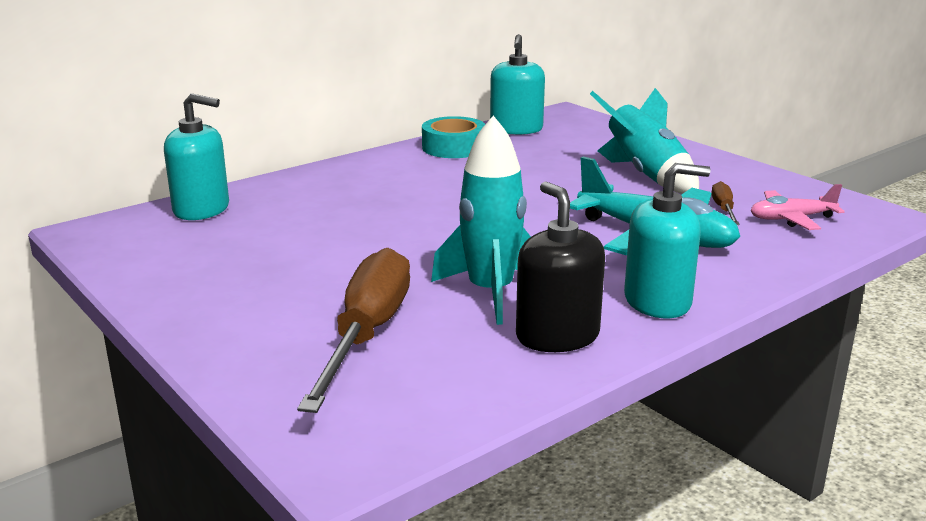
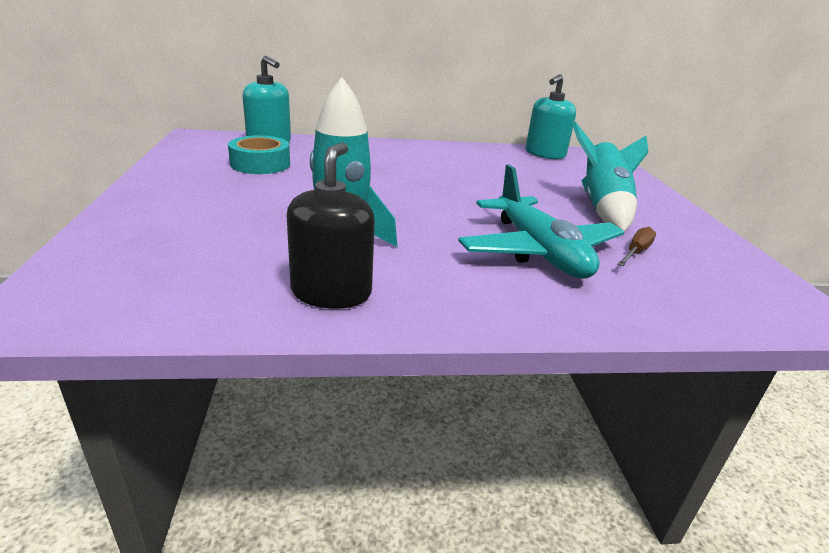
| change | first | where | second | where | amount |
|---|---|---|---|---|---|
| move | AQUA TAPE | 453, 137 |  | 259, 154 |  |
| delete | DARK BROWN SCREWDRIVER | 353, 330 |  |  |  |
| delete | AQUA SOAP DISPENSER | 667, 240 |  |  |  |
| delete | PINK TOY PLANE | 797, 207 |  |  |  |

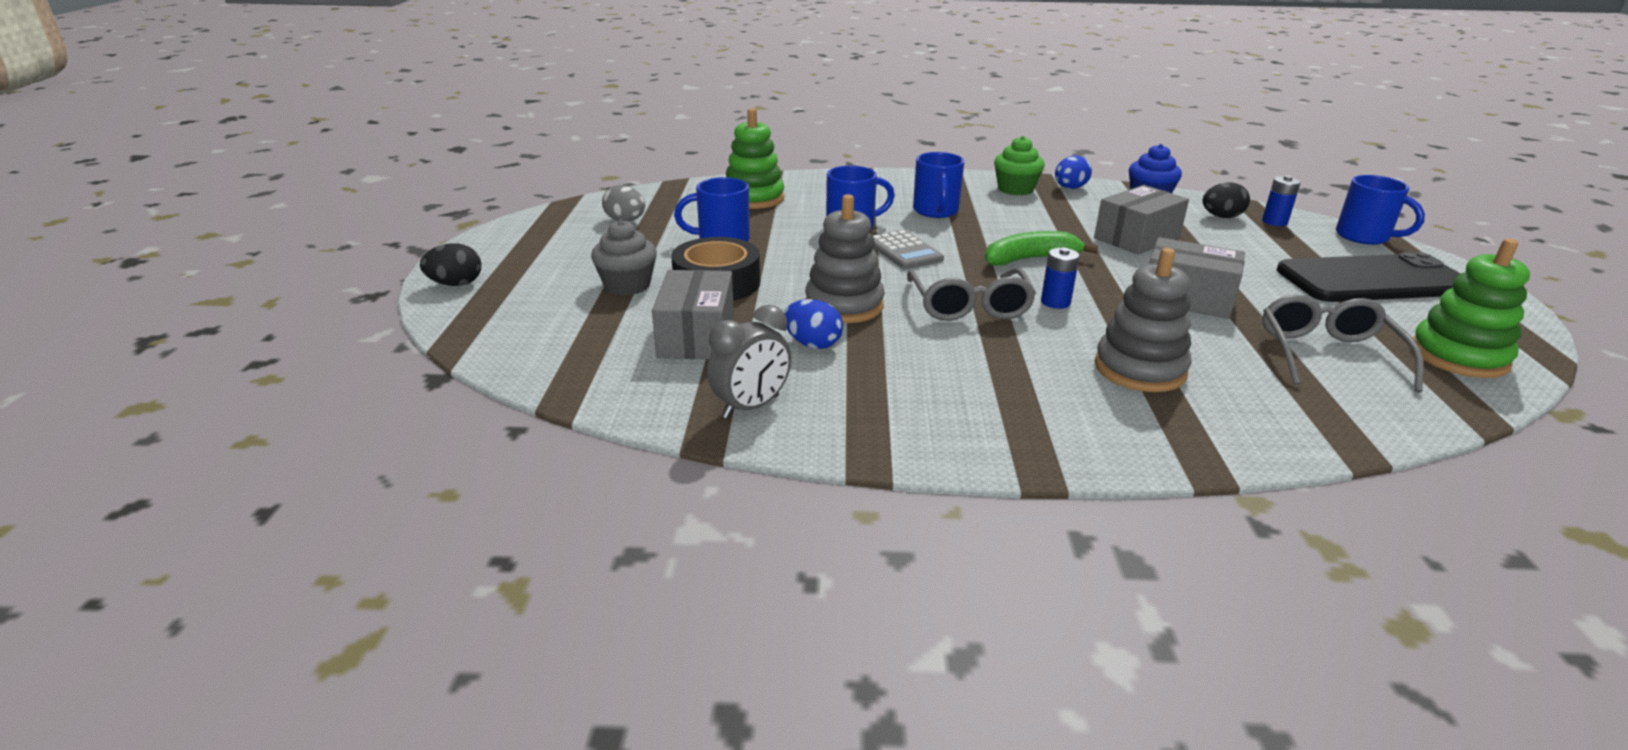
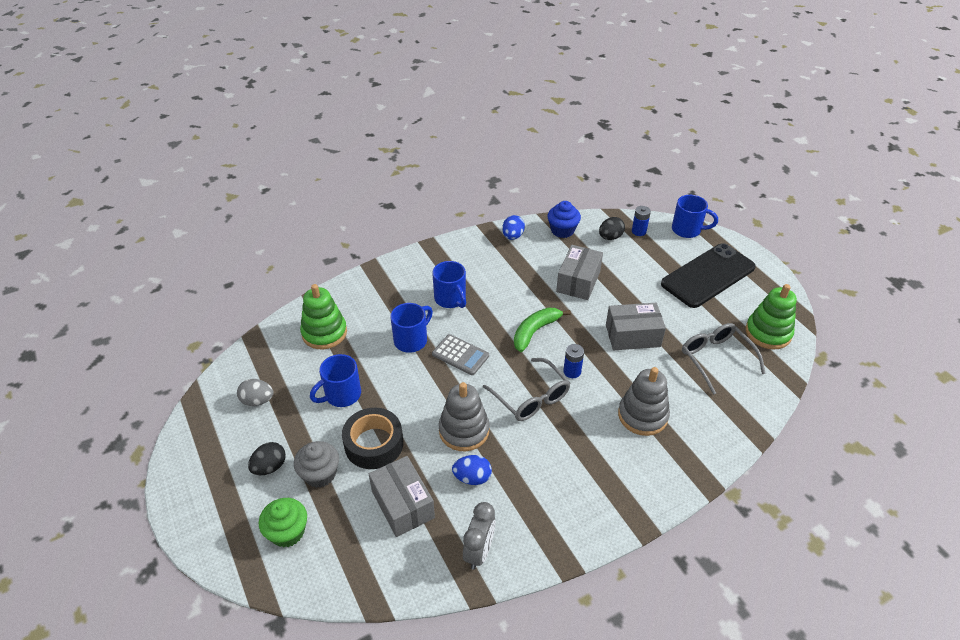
| change | first | where | second | where | amount |
|---|---|---|---|---|---|
| move | EBONY EGG SHAPE | 451, 264 |  | 267, 458 |  |
| move | LEAF-GREEN CUPCAKE | 1019, 165 |  | 283, 522 |  |

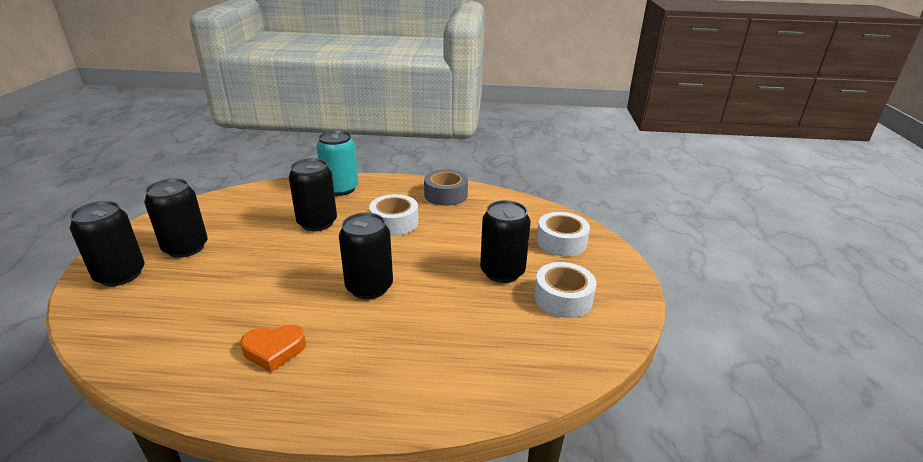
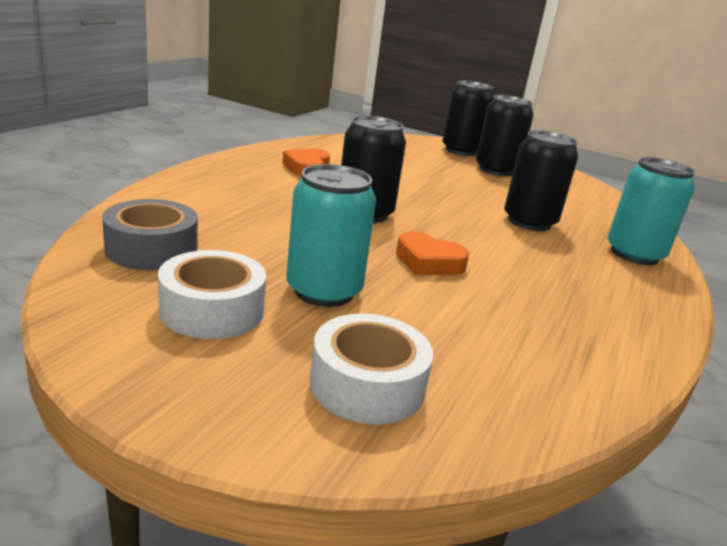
| change | first | where | second | where | amount |
|---|---|---|---|---|---|
| move | ASH-GREY TAPE | 446, 187 |  | 150, 234 |  |
| recolor | EBONY SODA CAN | 505, 241 | AQUA SODA CAN | 331, 235 |  |
| insert |  |  | ORANGE-COLOURED LOVE HEART | 432, 253 |  |
| delete | PURE WHITE TAPE | 393, 215 |  |  |  |

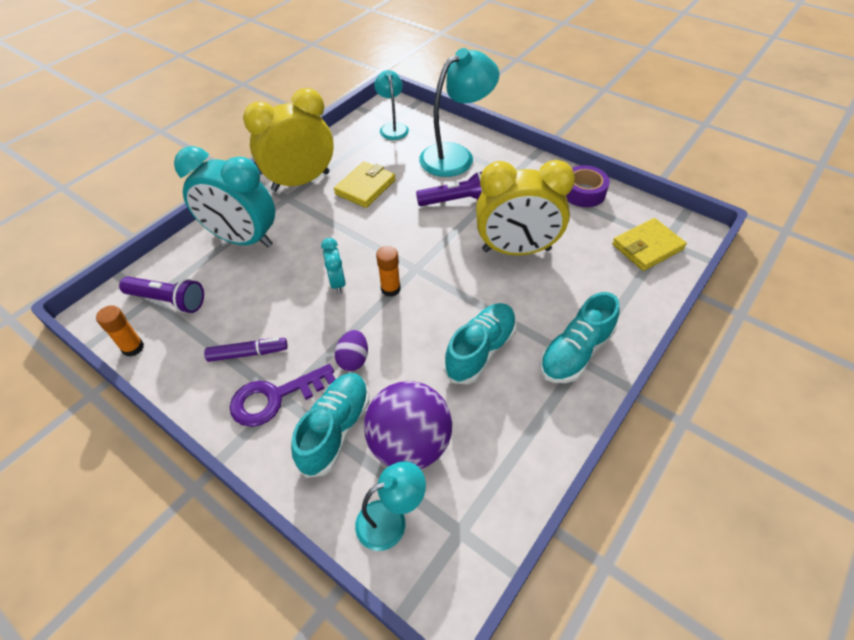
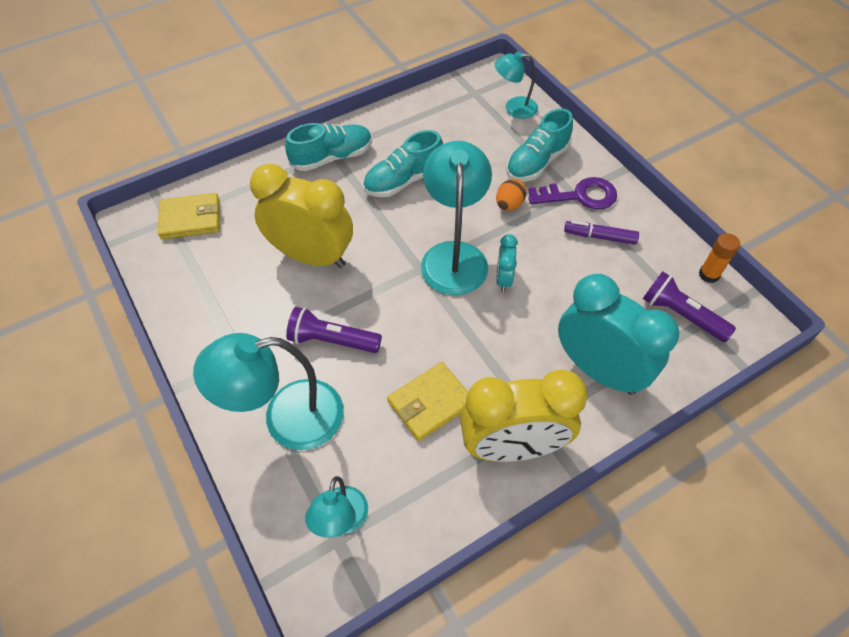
| change | first | where | second | where | amount |
|---|---|---|---|---|---|
| replace | ORANGE-COLOURED STICK OF GLUE | 388, 271 | AQUA READING LAMP | 456, 218 |  |
| recolor | VIOLET EGG SHAPE | 351, 350 | ORANGE-COLOURED EGG SHAPE | 511, 195 |  |
| delete | VIOLET PLAY BALL | 408, 425 |  |  |  |
| delete | VIOLET TAPE | 588, 186 |  |  |  |

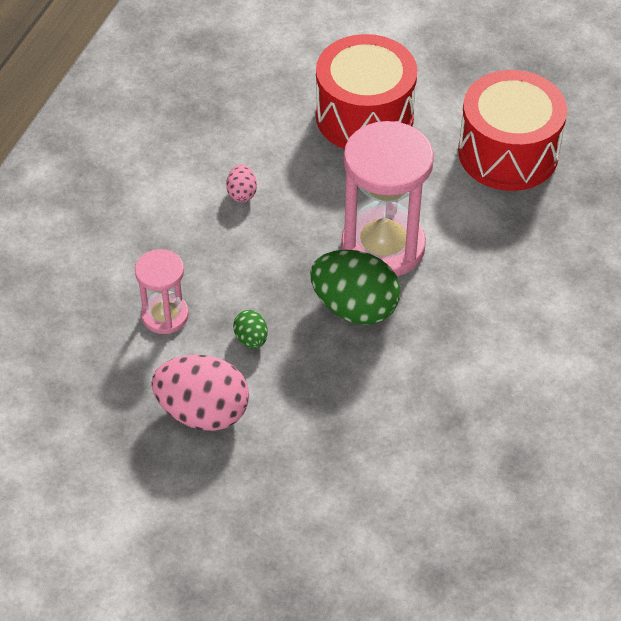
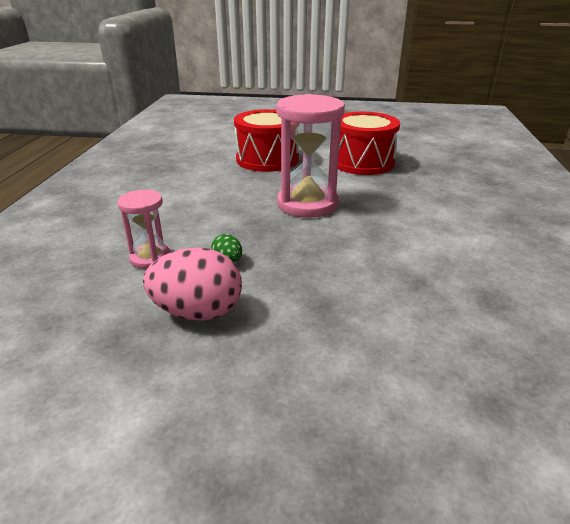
| change | first | where | second | where | amount |
|---|---|---|---|---|---|
| delete | PINK EGG SHAPE | 241, 183 |  |  |  |
| delete | LEAF-GREEN EGG SHAPE | 355, 287 |  |  |  |

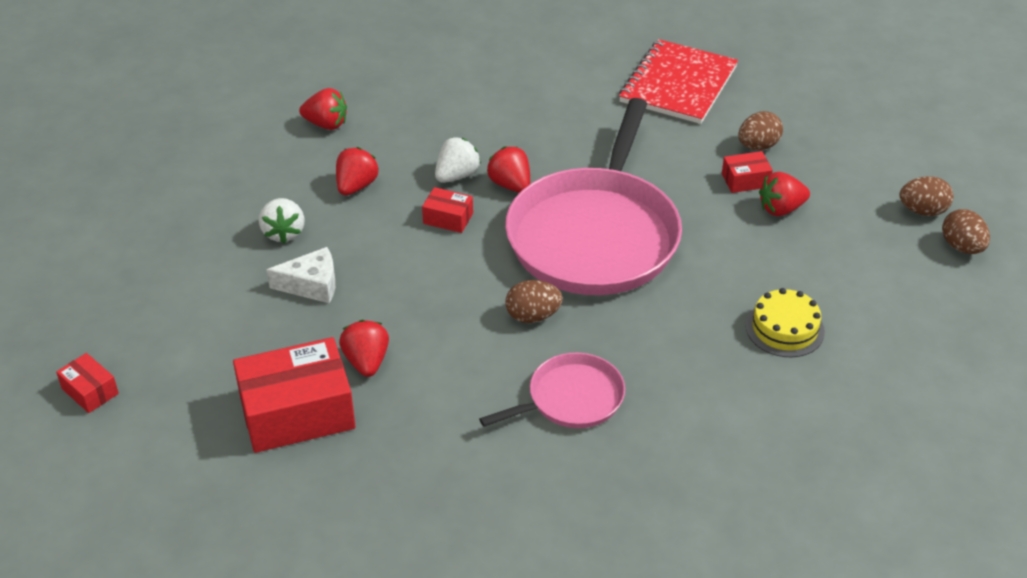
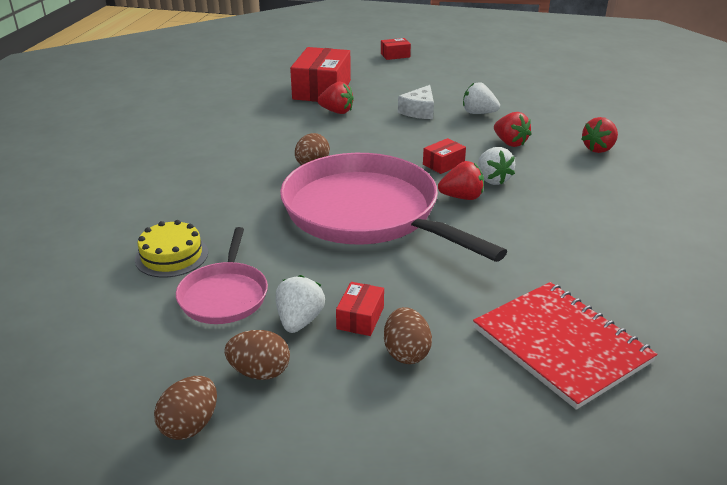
| change | first | where | second | where | amount |
|---|---|---|---|---|---|
| move | PINK PAN | 552, 390 |  | 222, 275 |  |
| move | DARK BROWN EGG SHAPE | 966, 231 |  | 257, 355 |  |
| recolor | CRIMSON STRAWBERRY | 784, 194 | PURE WHITE STRAWBERRY | 300, 304 |  |

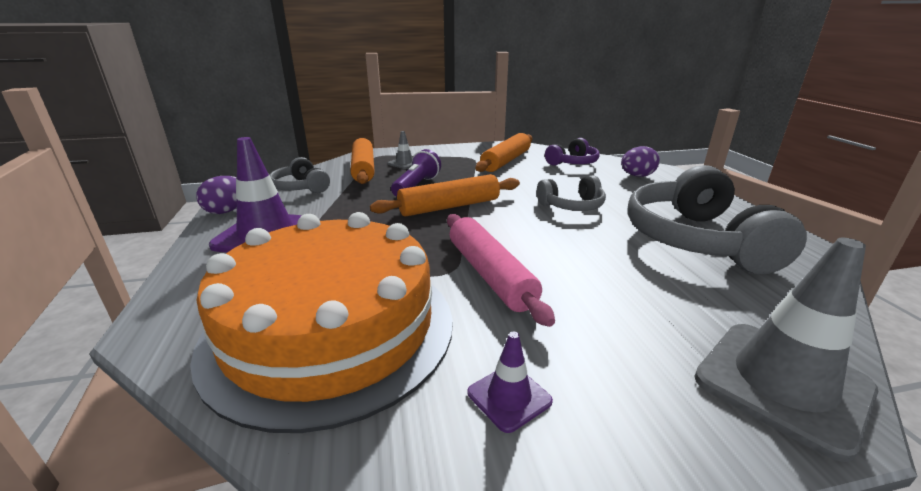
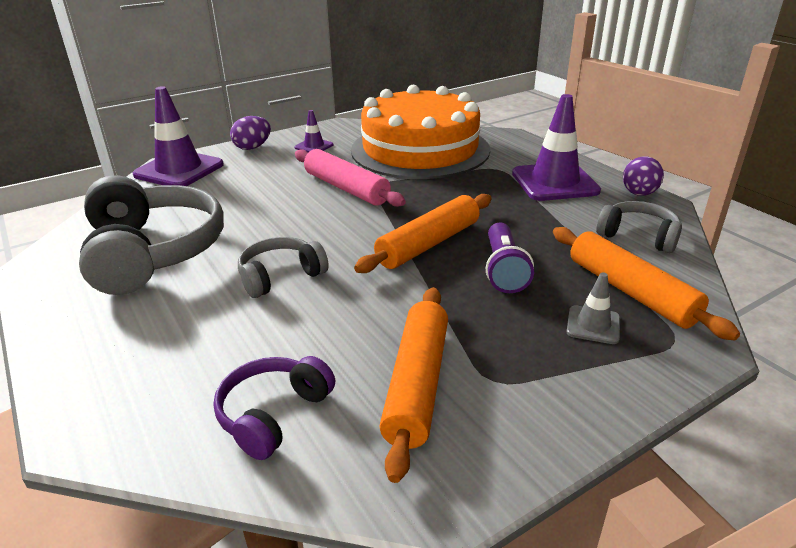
| change | first | where | second | where | amount |
|---|---|---|---|---|---|
| recolor | ASH-GREY ROAD CONE | 786, 350 | VIOLET ROAD CONE | 178, 136 |  |
| move | VIOLET EGG SHAPE | 640, 161 |  | 250, 133 |  |

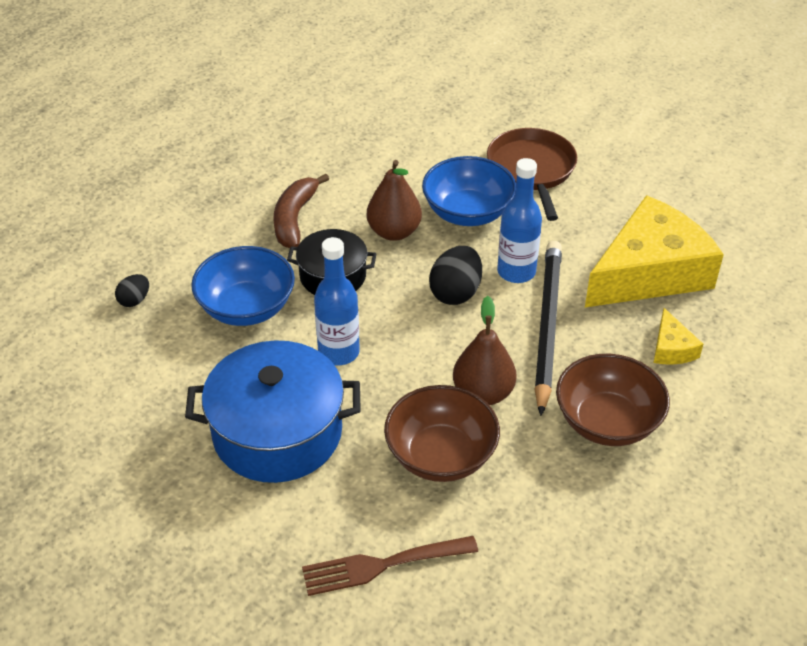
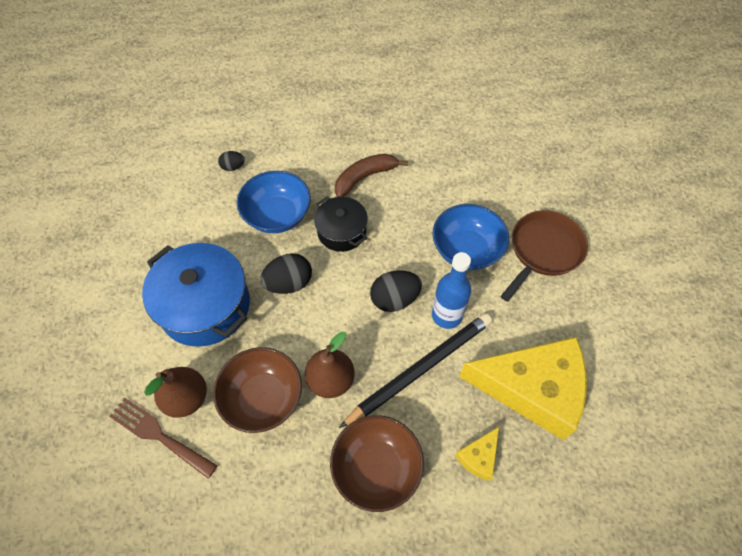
| change | first | where | second | where | amount |
|---|---|---|---|---|---|
| move | DARK BROWN PEAR FRUIT | 394, 200 |  | 175, 392 |  |
| replace | BLUE BOTTLE | 337, 301 | EBONY EGG SHAPE | 286, 273 |  |

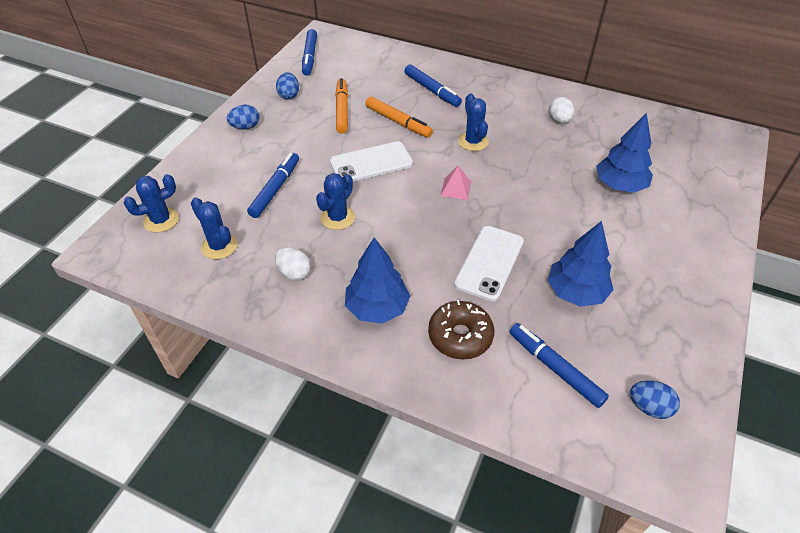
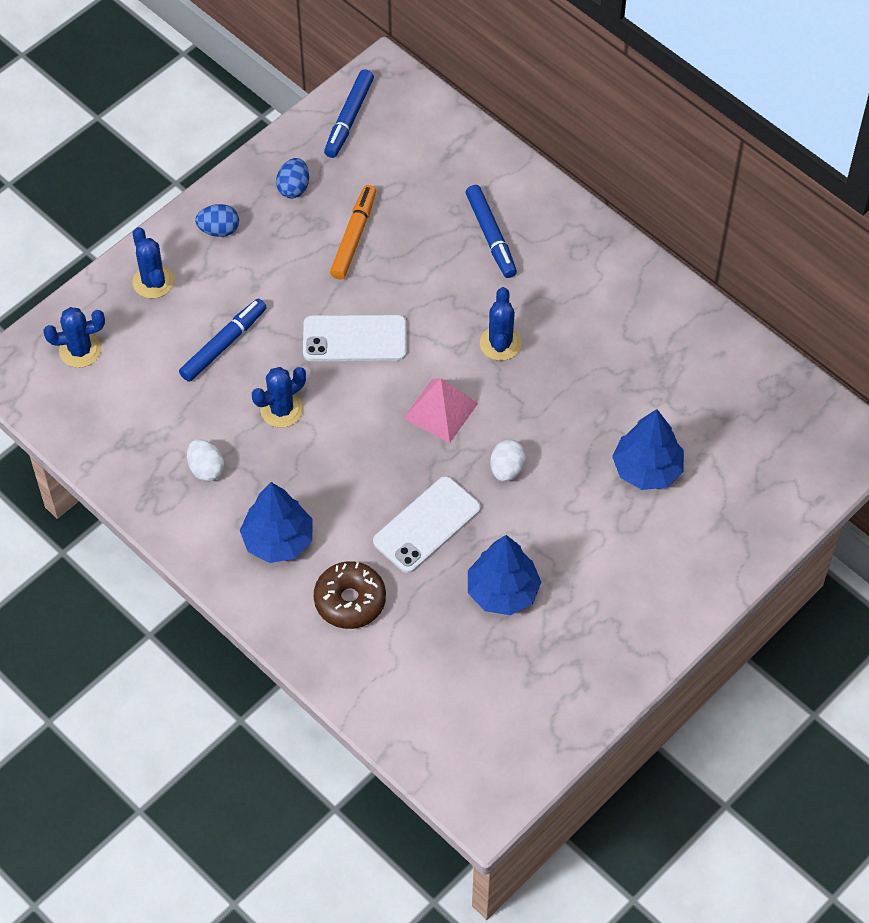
| change | first | where | second | where | amount |
|---|---|---|---|---|---|
| move | BLUE PRICKLY PLANT | 214, 228 |  | 153, 262 |  |
| resize | PINK PYRAMID SHAPE | 456, 183 |  | 440, 410 | x1.54 |
| move | PURE WHITE EGG SHAPE | 561, 110 |  | 508, 461 |  |
| delete | ORANGE-COLOURED MARKER | 399, 117 |  |  |  |
| delete | BLUE MARKER | 559, 365 |  |  |  |
| delete | BLUE EGG SHAPE | 655, 399 |  |  |  |

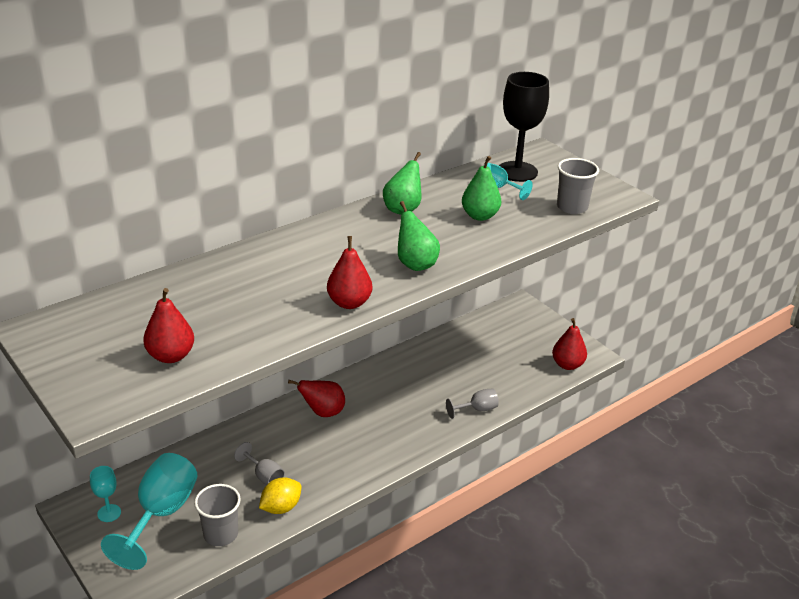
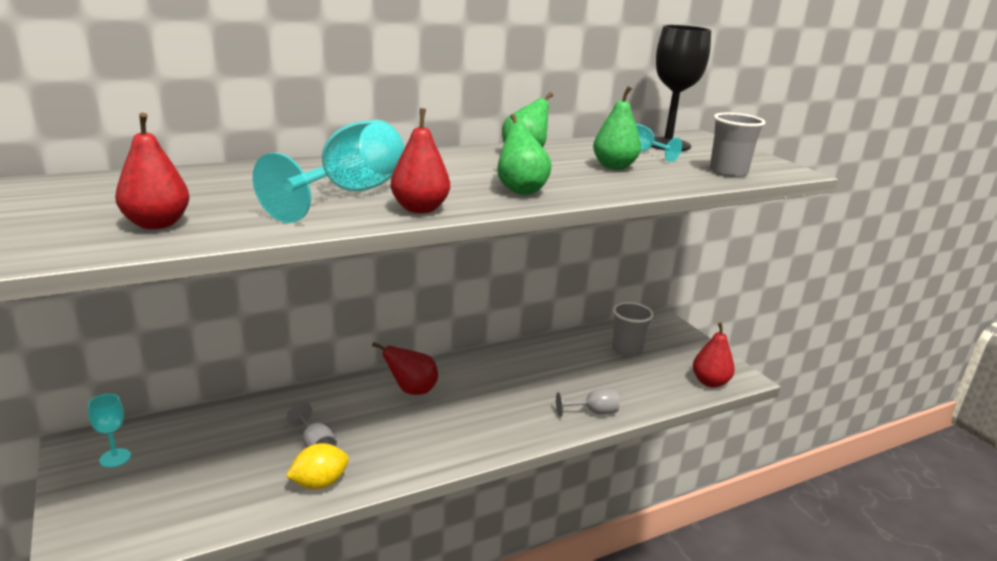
| change | first | where | second | where | amount |
|---|---|---|---|---|---|
| move | AQUA GOBLET | 149, 511 |  | 328, 171 |  |
| move | ASH-GREY BEAKER | 217, 515 |  | 633, 329 |  |

